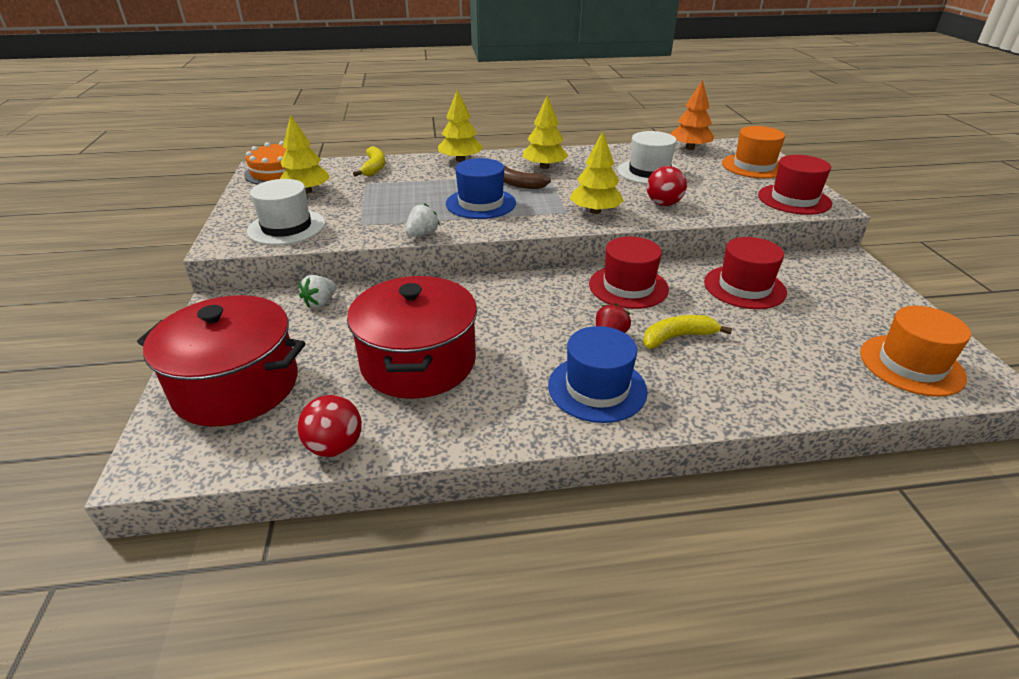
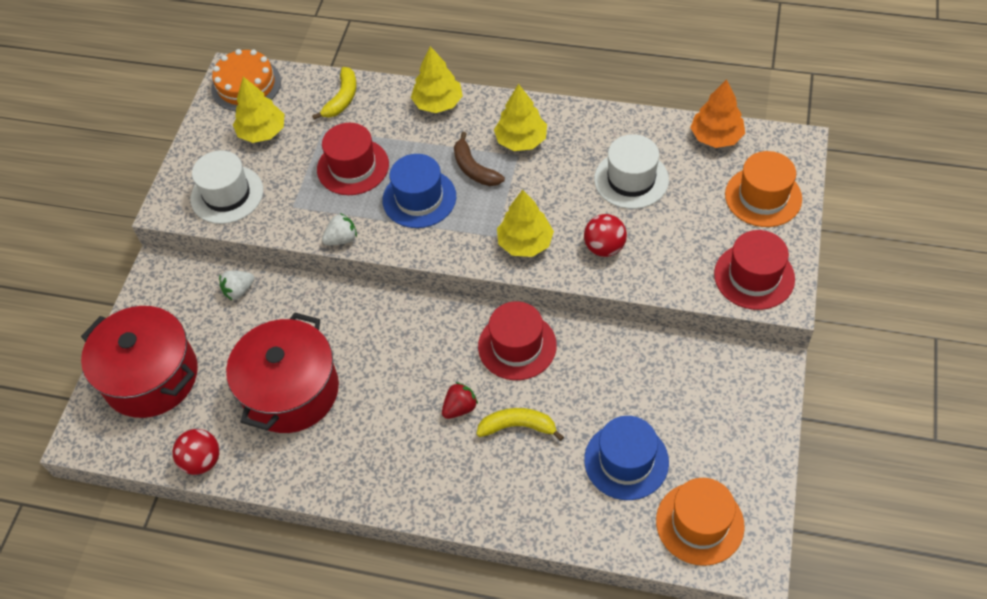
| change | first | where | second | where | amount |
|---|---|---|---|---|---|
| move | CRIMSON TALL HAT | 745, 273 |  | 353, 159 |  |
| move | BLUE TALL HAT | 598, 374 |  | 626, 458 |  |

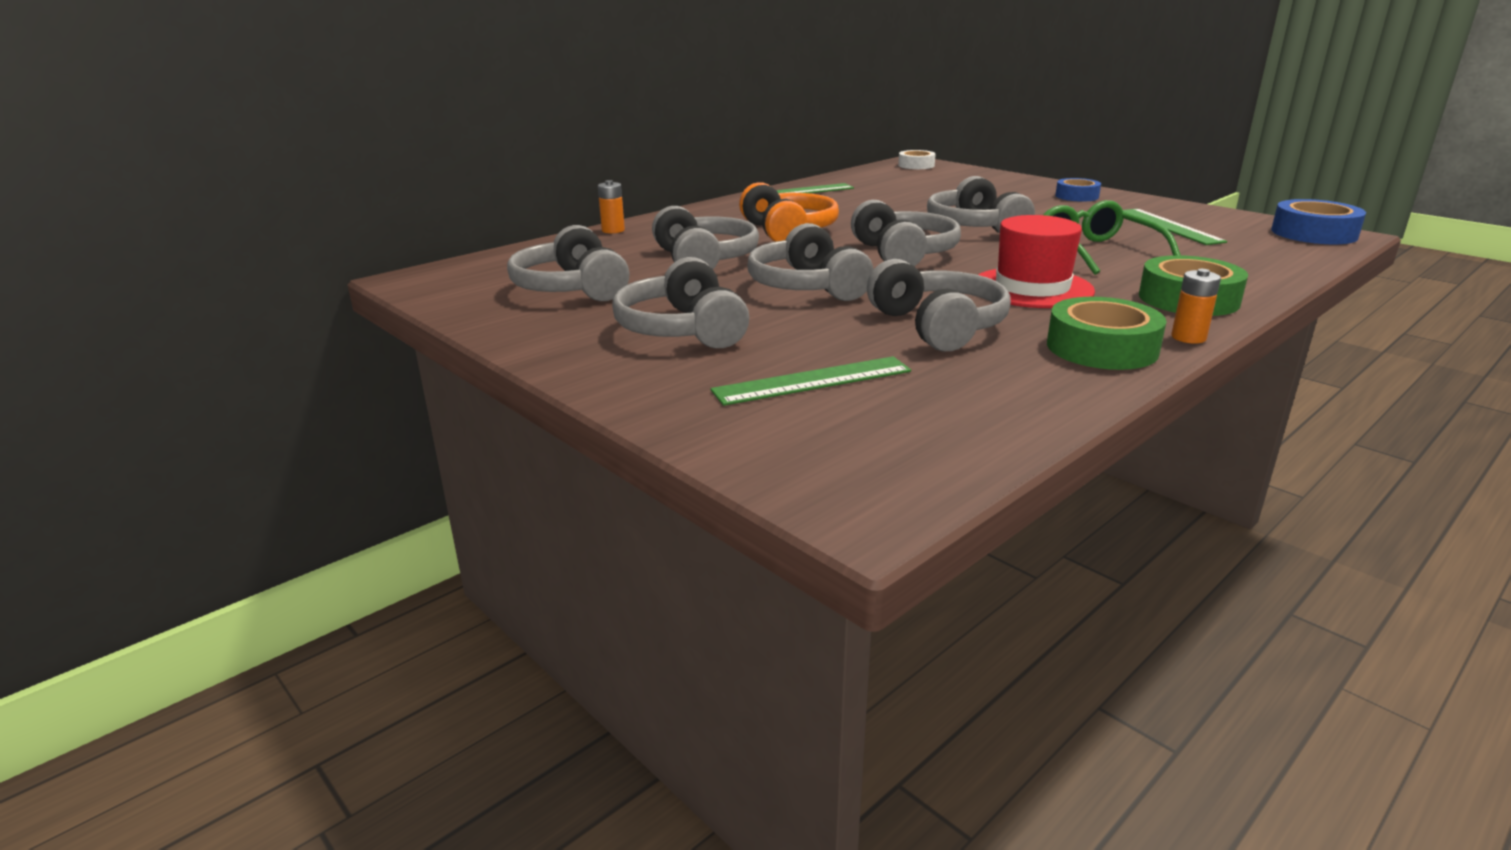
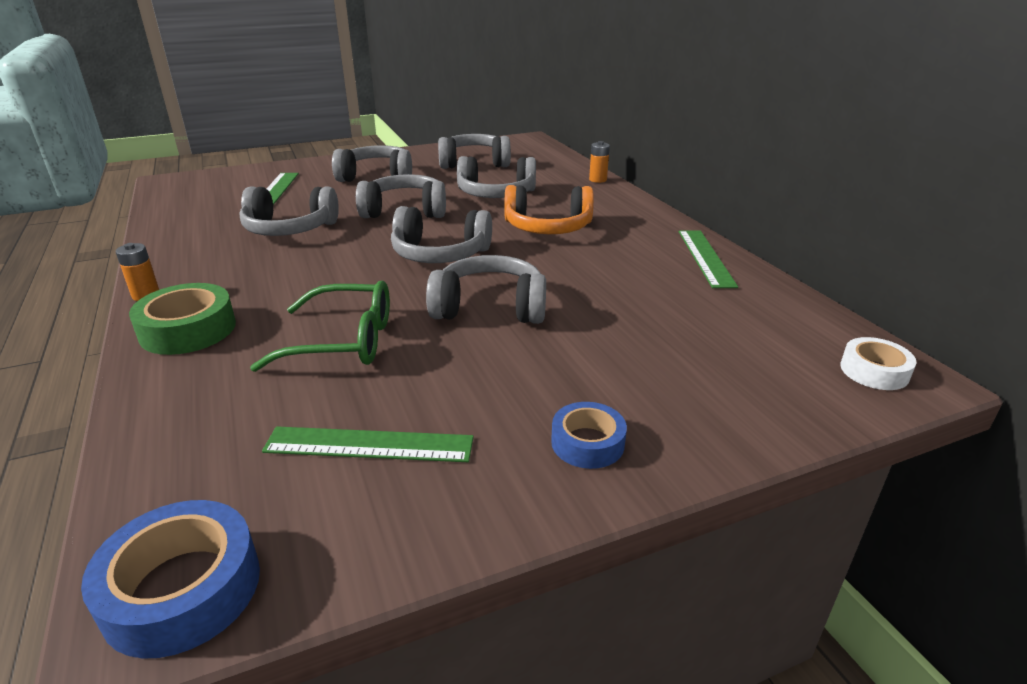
| change | first | where | second | where | amount |
|---|---|---|---|---|---|
| delete | CRIMSON TALL HAT | 1036, 261 |  |  |  |
| delete | LEAF-GREEN TAPE | 1107, 333 |  |  |  |

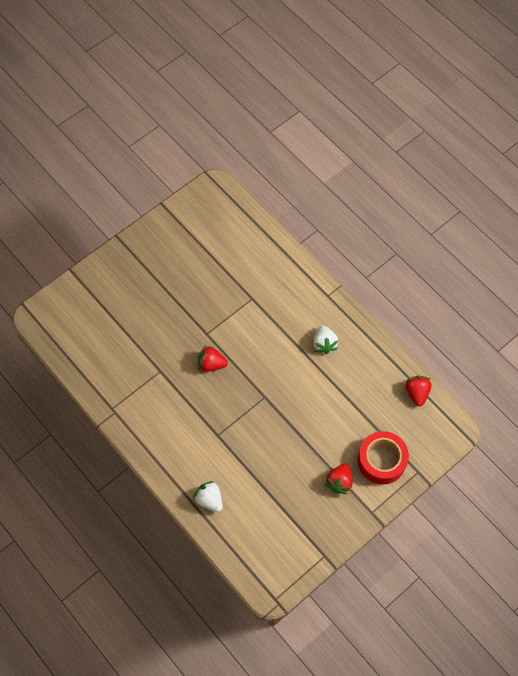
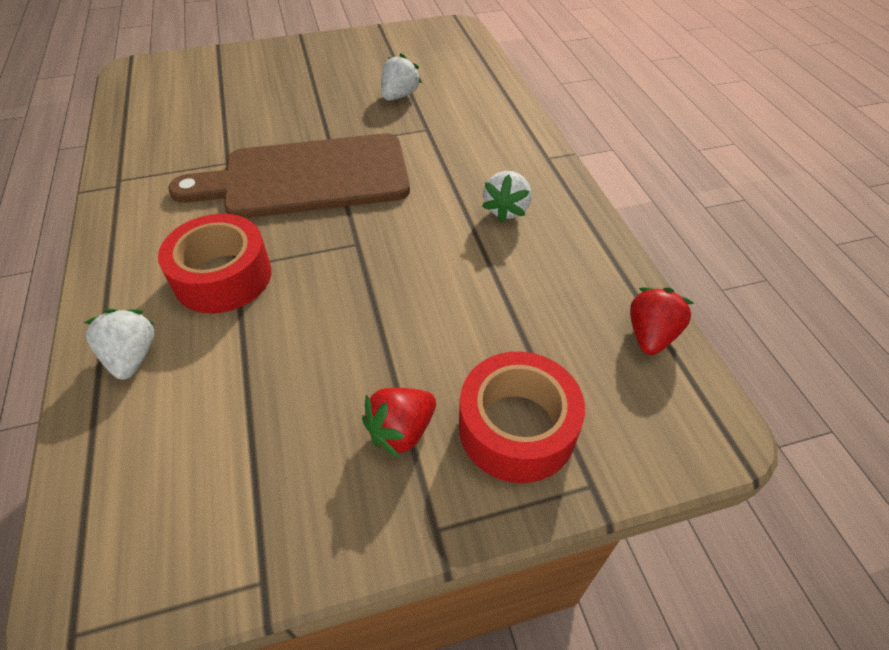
| change | first | where | second | where | amount |
|---|---|---|---|---|---|
| insert |  |  | CRIMSON TAPE | 215, 263 |  |
| replace | CRIMSON STRAWBERRY | 213, 359 | DARK BROWN CHOPPING BOARD | 289, 175 |  |
| insert |  |  | PURE WHITE STRAWBERRY | 401, 76 |  |

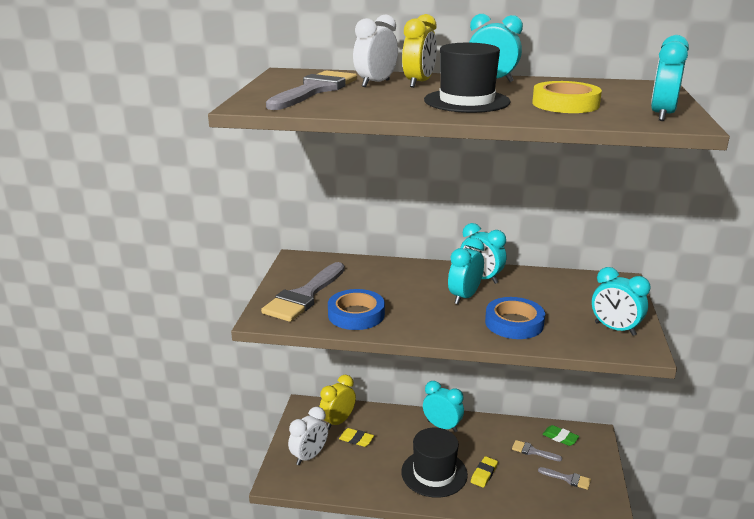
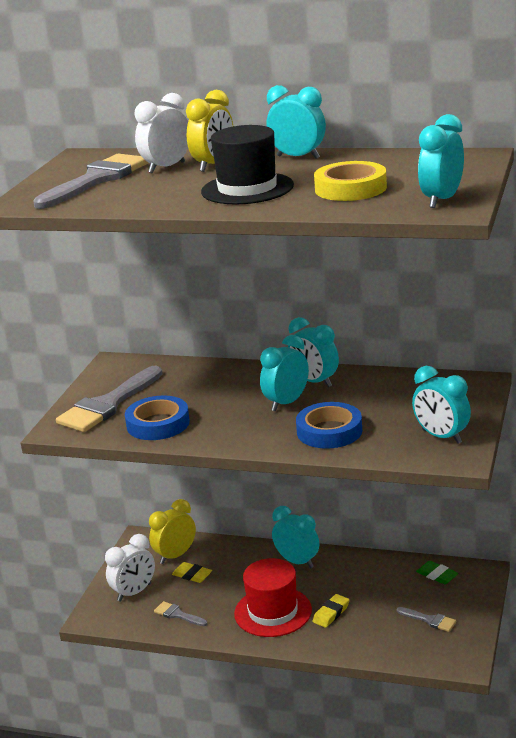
| change | first | where | second | where | amount |
|---|---|---|---|---|---|
| move | ASH-GREY PAINTBRUSH | 537, 450 |  | 180, 613 |  |
| recolor | EBONY TALL HAT | 434, 463 | CRIMSON TALL HAT | 273, 597 |  |

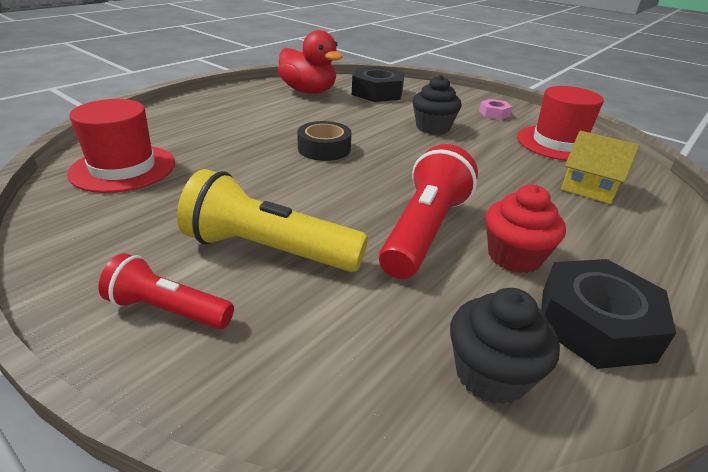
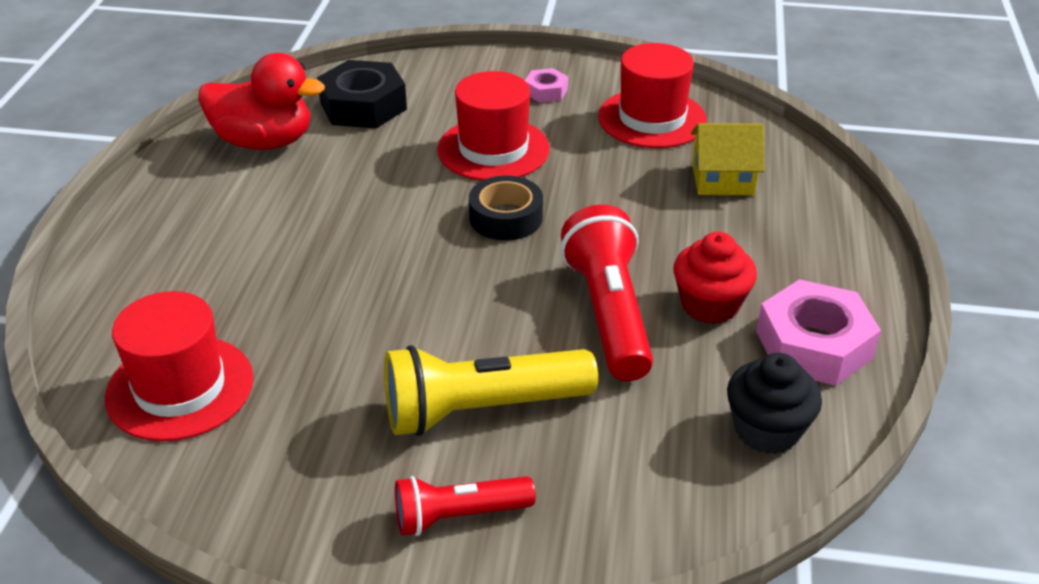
| change | first | where | second | where | amount |
|---|---|---|---|---|---|
| replace | EBONY CUPCAKE | 437, 105 | CRIMSON TALL HAT | 493, 126 |  |
| move | EBONY TAPE | 324, 141 |  | 506, 208 |  |
| recolor | EBONY NUT | 608, 314 | PINK NUT | 818, 332 |  |

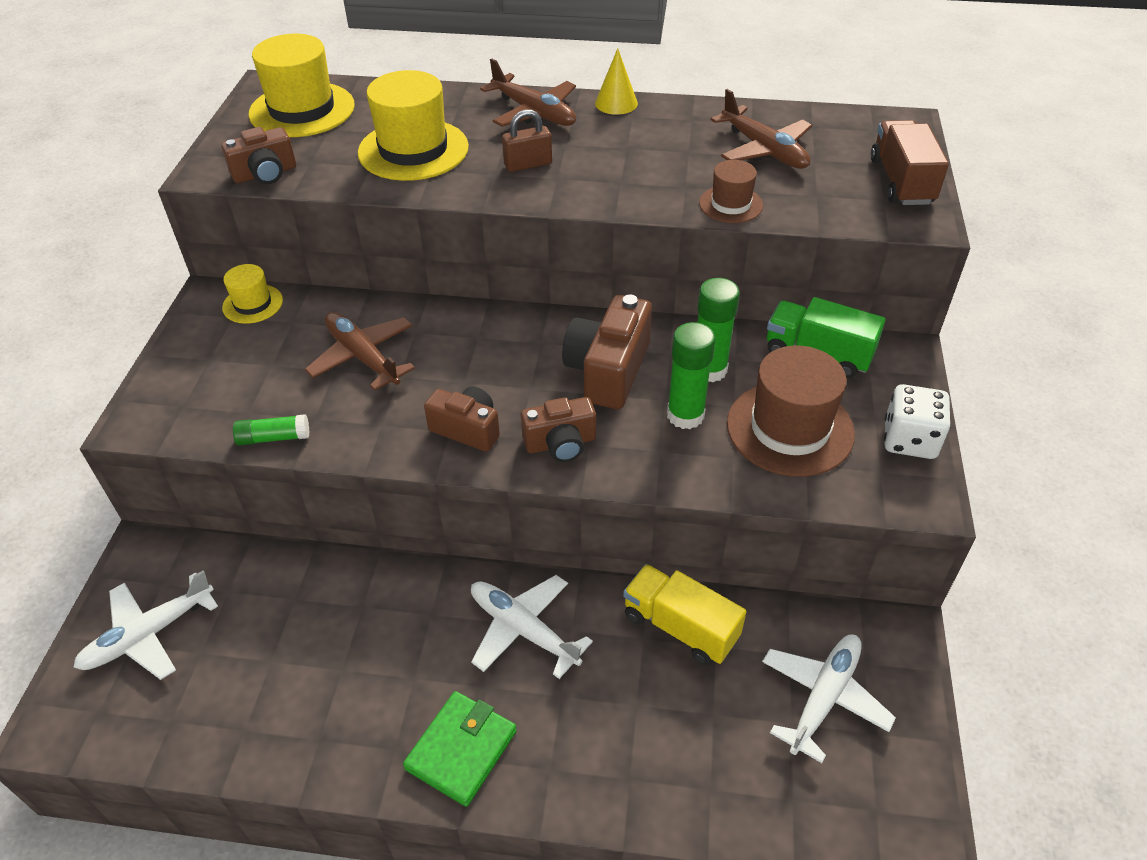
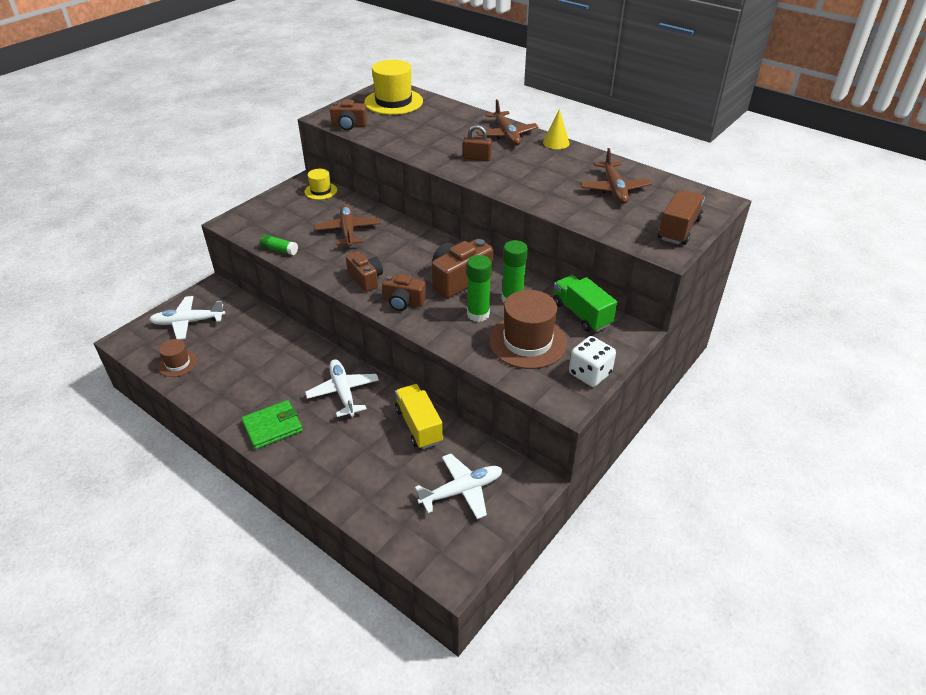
| change | first | where | second | where | amount |
|---|---|---|---|---|---|
| move | DARK BROWN TALL HAT | 731, 191 |  | 178, 358 |  |
| delete | YELLOW TALL HAT | 413, 125 |  |  |  |

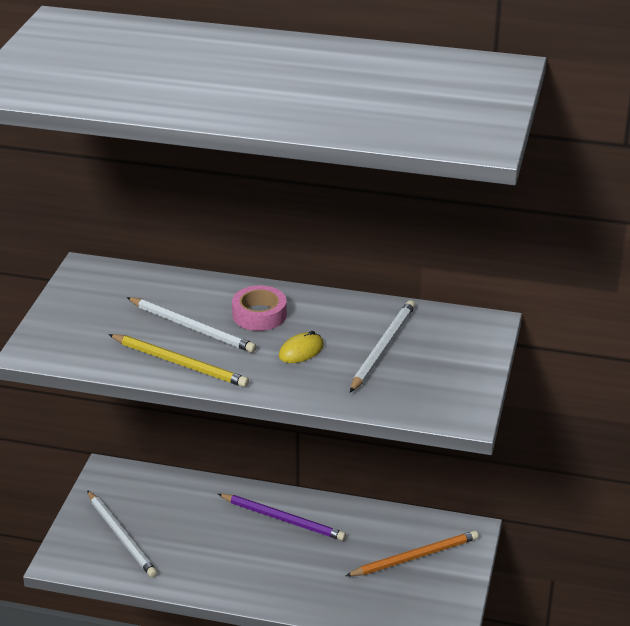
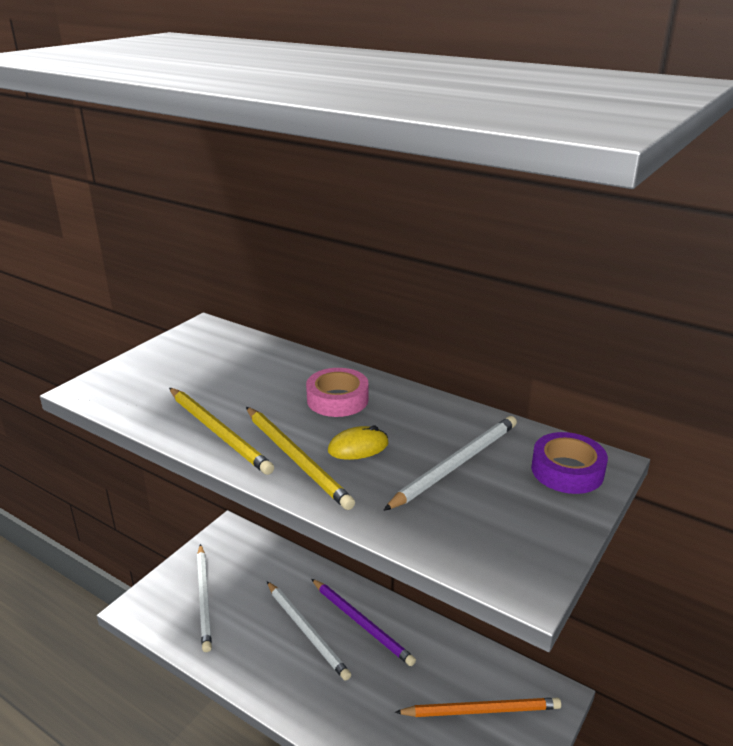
| change | first | where | second | where | amount |
|---|---|---|---|---|---|
| insert |  |  | YELLOW PENCIL | 300, 458 |  |
| move | PURE WHITE PENCIL | 191, 325 |  | 309, 631 |  |
| insert |  |  | VIOLET TAPE | 569, 463 |  |

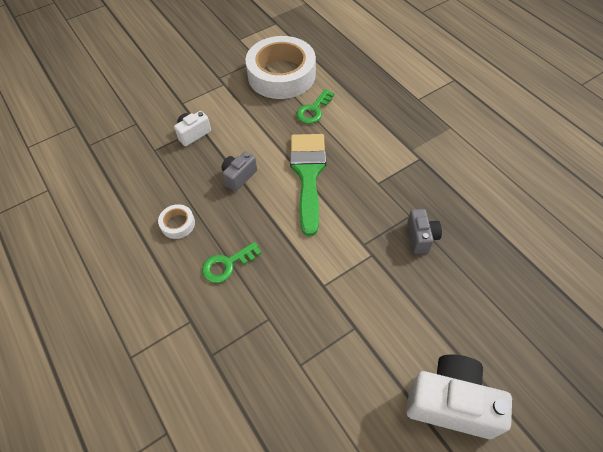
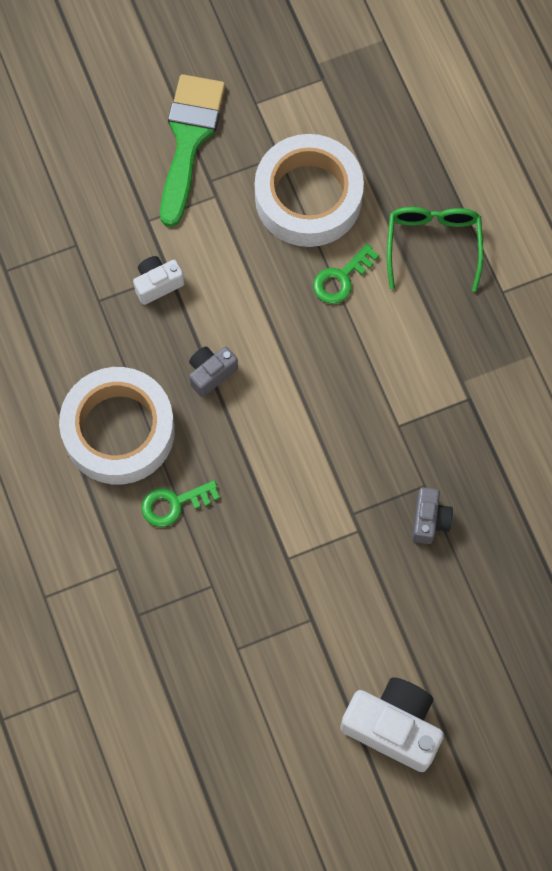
| change | first | where | second | where | amount |
|---|---|---|---|---|---|
| resize | PURE WHITE TAPE | 176, 221 |  | 117, 426 | x2.45 |
| move | LEAF-GREEN PAINTBRUSH | 308, 185 |  | 192, 150 |  |
| insert |  |  | LEAF-GREEN EYEGLASSES | 435, 249 |  |

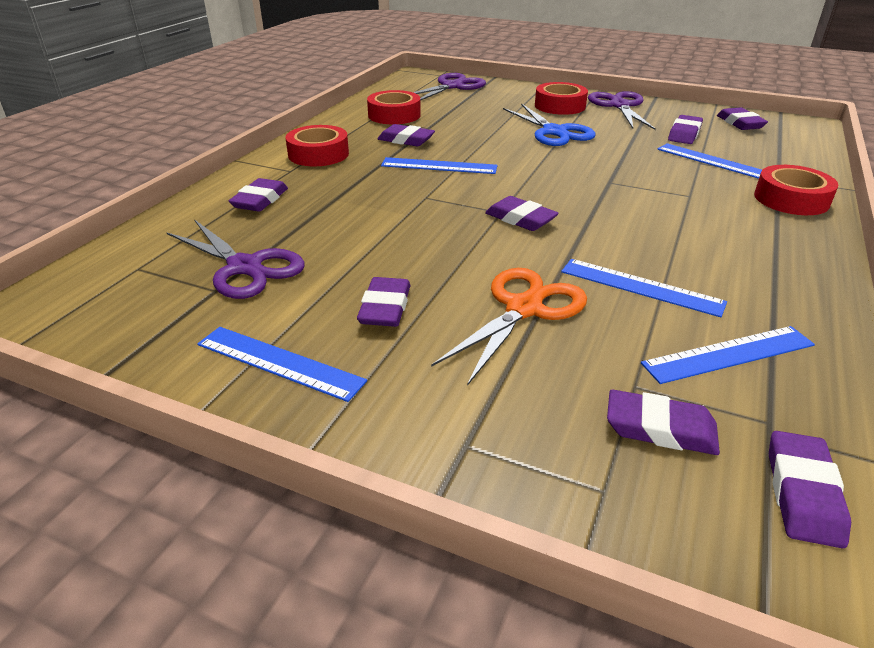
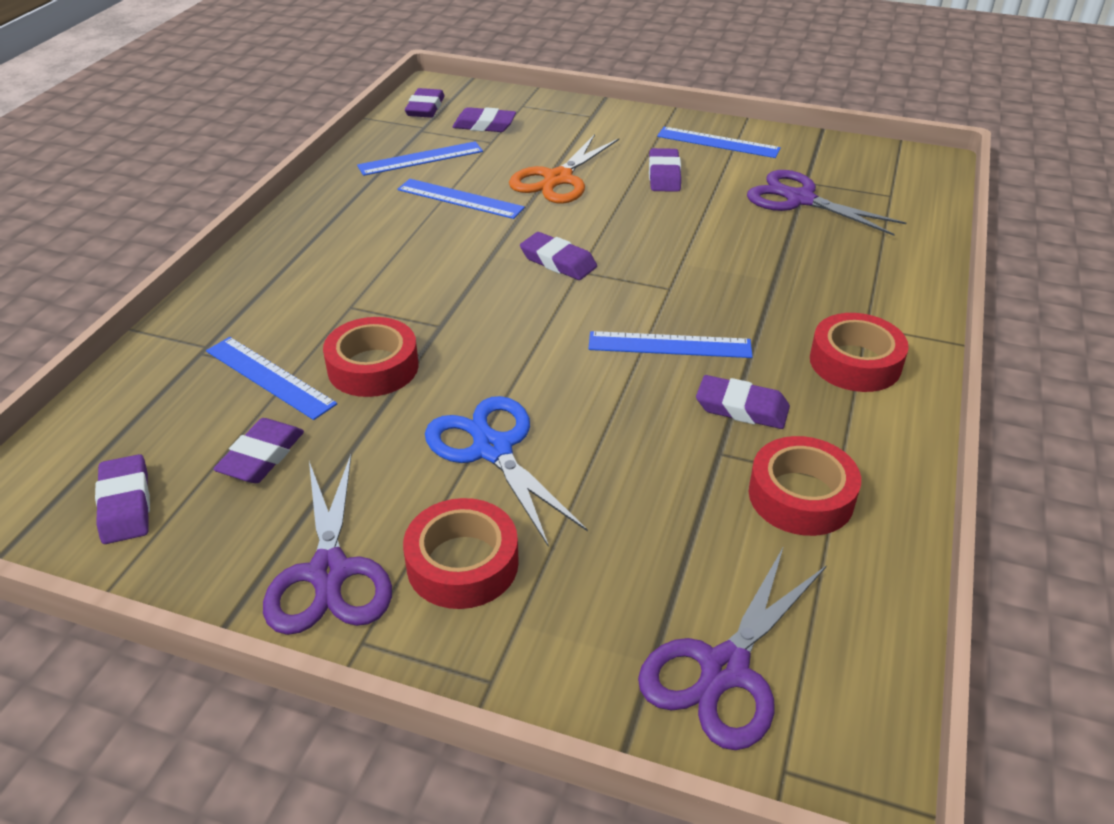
| change | first | where | second | where | amount |
|---|---|---|---|---|---|
| move | CRIMSON TAPE | 796, 190 |  | 371, 357 |  |
| delete | VIOLET GUM ERASER | 258, 195 |  |  |  |

